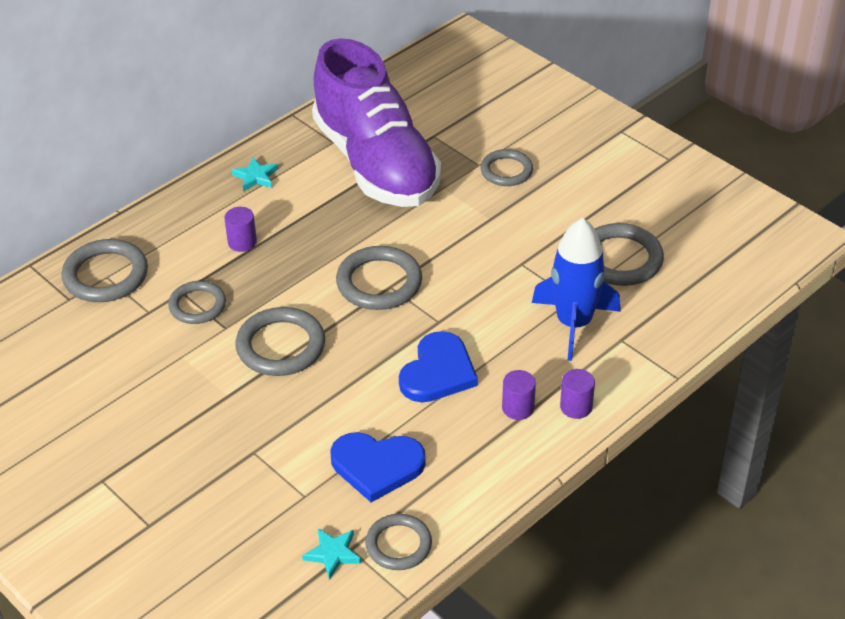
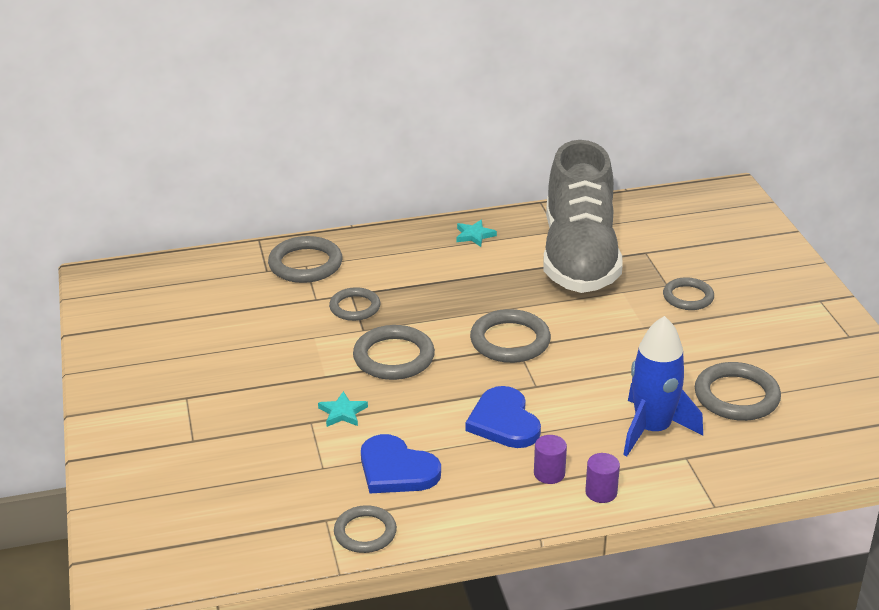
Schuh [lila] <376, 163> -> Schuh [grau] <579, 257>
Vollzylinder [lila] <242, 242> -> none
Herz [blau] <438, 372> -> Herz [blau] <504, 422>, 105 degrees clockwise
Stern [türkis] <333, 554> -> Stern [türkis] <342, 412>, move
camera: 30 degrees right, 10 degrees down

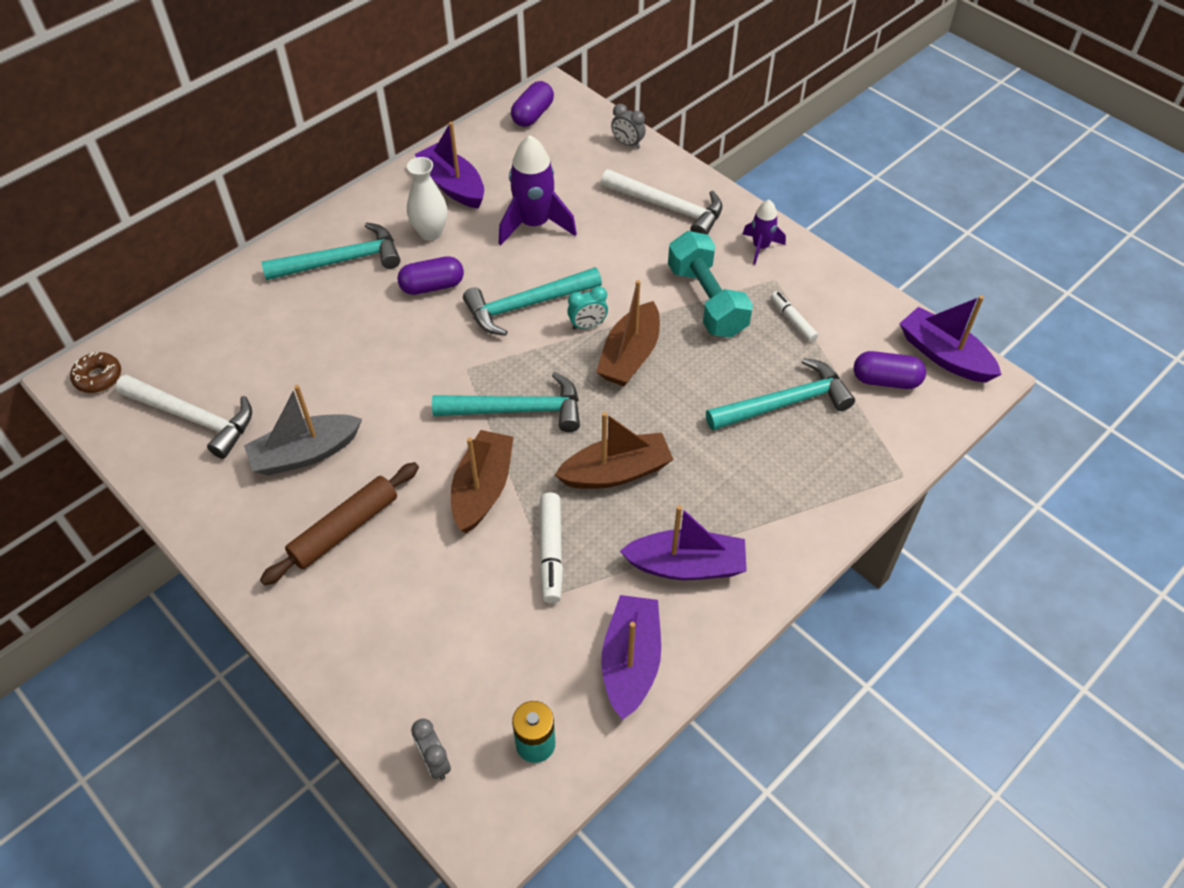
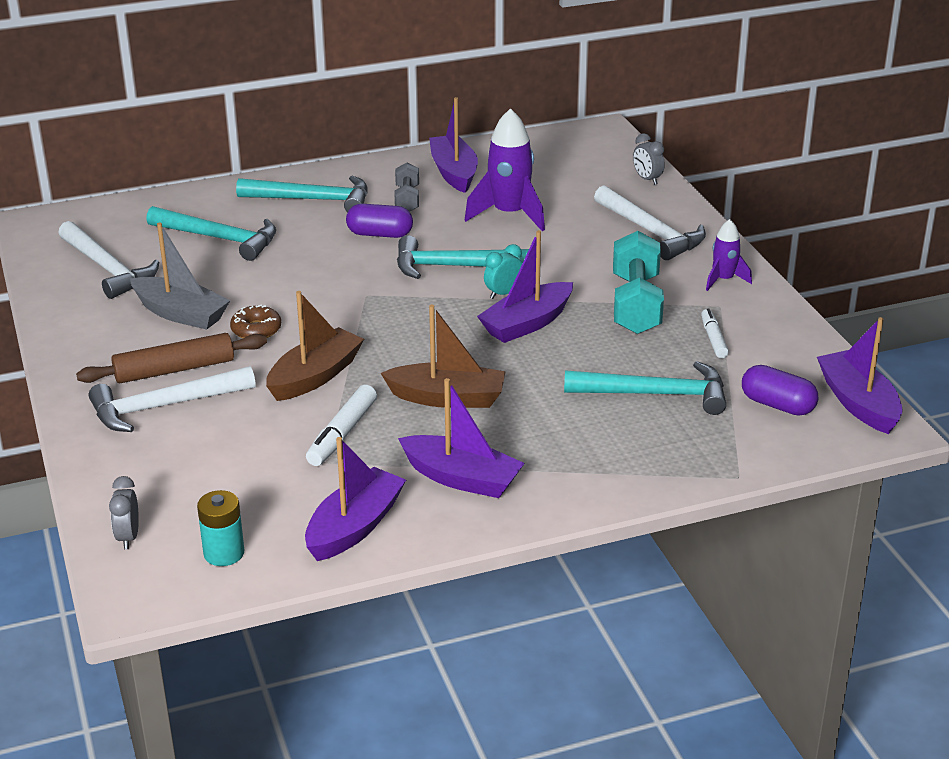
Kapsel [lila] <533, 115> -> none
Vase [weiß] <430, 233> -> Hantel [grau] <407, 199>
Boot [braun] <630, 356> -> Boot [lila] <527, 324>
Wecker [türkis] <587, 325> -> Wecker [türkis] <503, 293>, 135 degrees clockwise
Donut [braun] <98, 377> -> Donut [braun] <256, 330>, move
Hammer [türkis] <517, 410> -> Hammer [türkis] <219, 239>, move
Boot [grau] <305, 453> -> Boot [grau] <181, 314>, 150 degrees counterclockwise
none -> Hammer [weiß] <164, 406>
camera: 25 degrees right, 20 degrees down

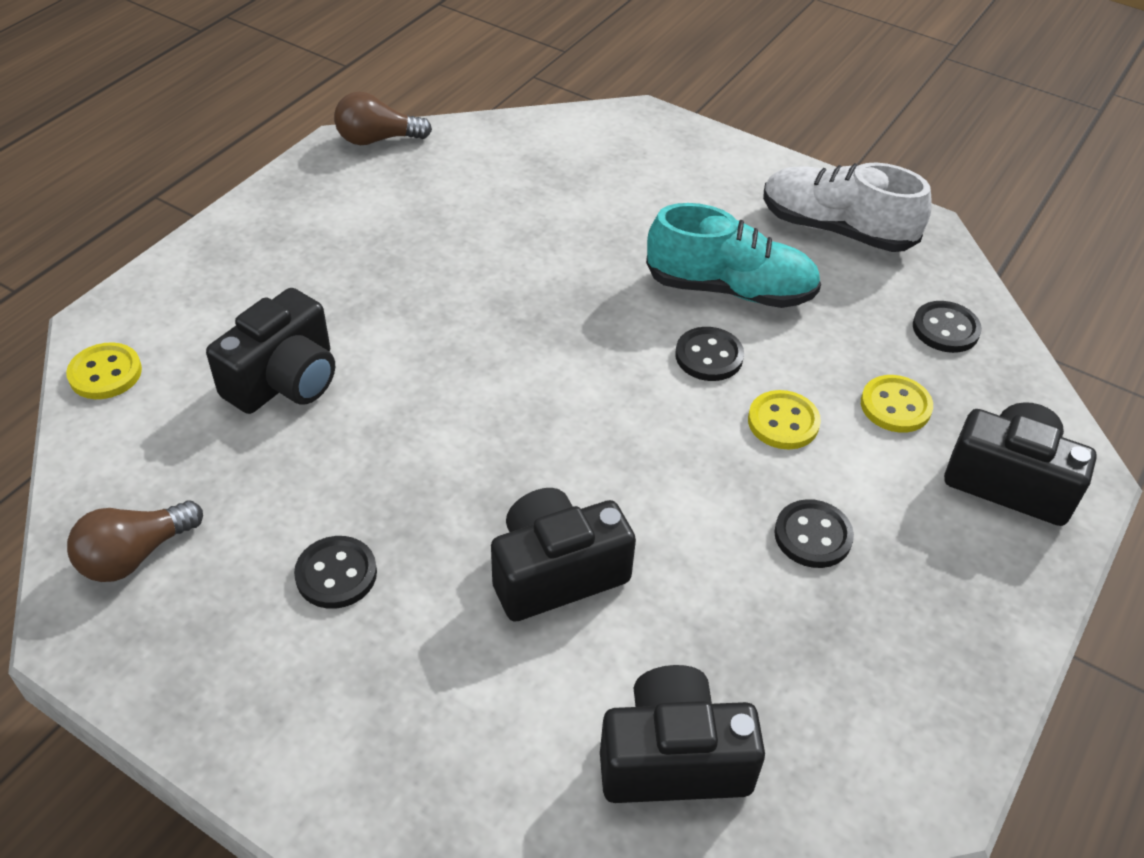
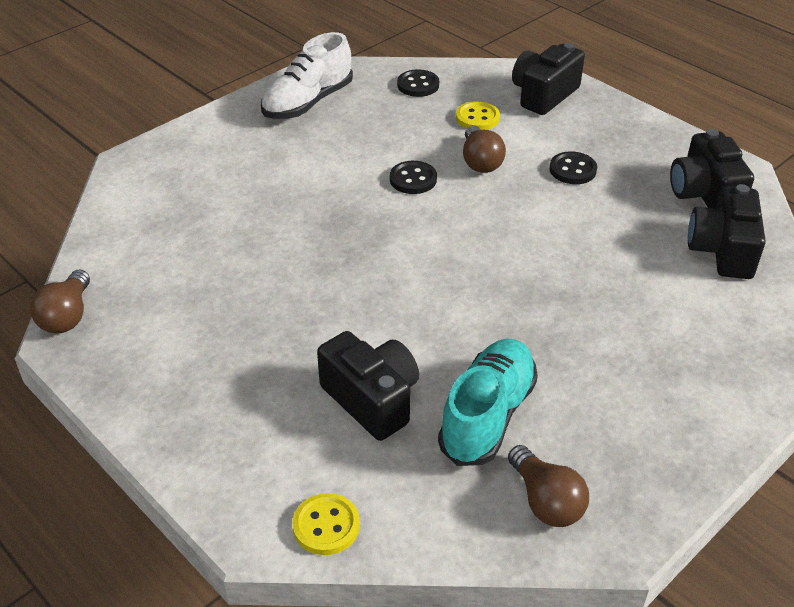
Schuh [türkis] <730, 289> -> Schuh [türkis] <487, 415>, move
Knopf [gelb] <783, 422> -> Glühbirne [braun] <480, 161>
Kamera [schwarz] <556, 573> -> Kamera [schwarz] <704, 193>, move
Knopf [schwarz] <336, 574> -> none
camera: 75 degrees left, 5 degrees down

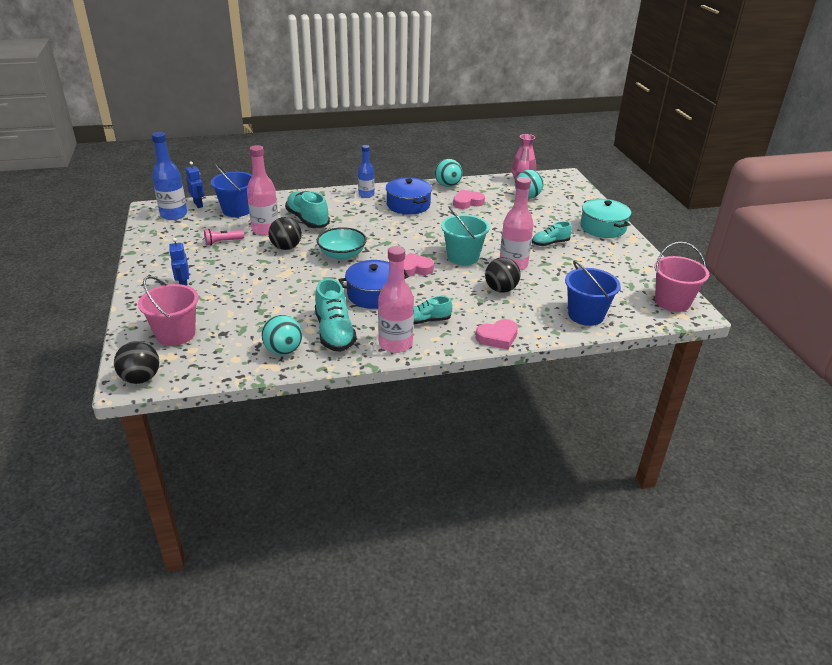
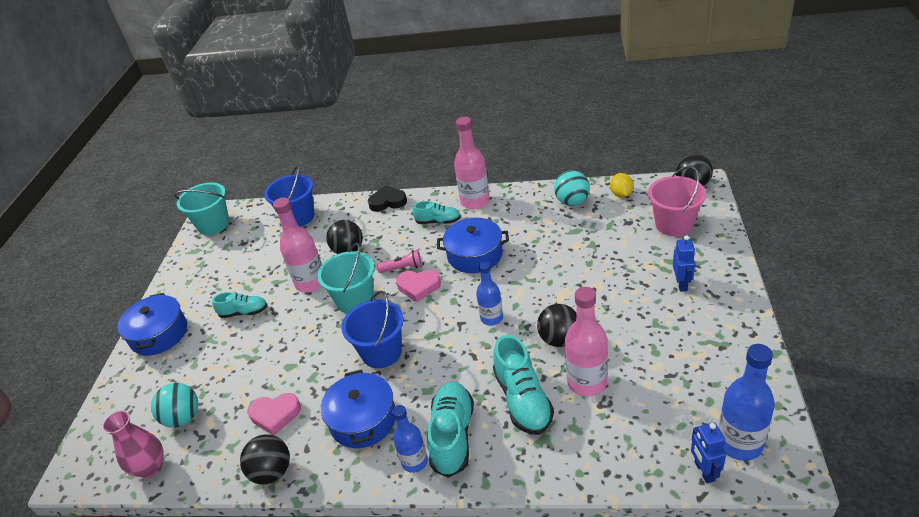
Ball [türkis] <447, 185> -> Ball [schwarz] <272, 472>
Eimer [blau] <237, 210> -> Eimer [blau] <381, 352>, move
Kochtopf [türkis] <603, 227> -> Kochtopf [blau] <159, 334>
Schüssel [türkis] <342, 255> -> Flasche [blau] <491, 318>
Taschenlampe [rosa] <223, 242> -> Taschenlampe [rosa] <403, 268>, move
Eimer [rosa] <672, 302> -> Eimer [türkis] <213, 224>
Schuh [türkis] <334, 332> -> Schuh [türkis] <452, 435>, move
Herz [rosa] <497, 337> -> Herz [schwarz] <388, 202>
none -> Zitrone [gelb] <621, 194>
camera: 155 degrees left, 5 degrees up

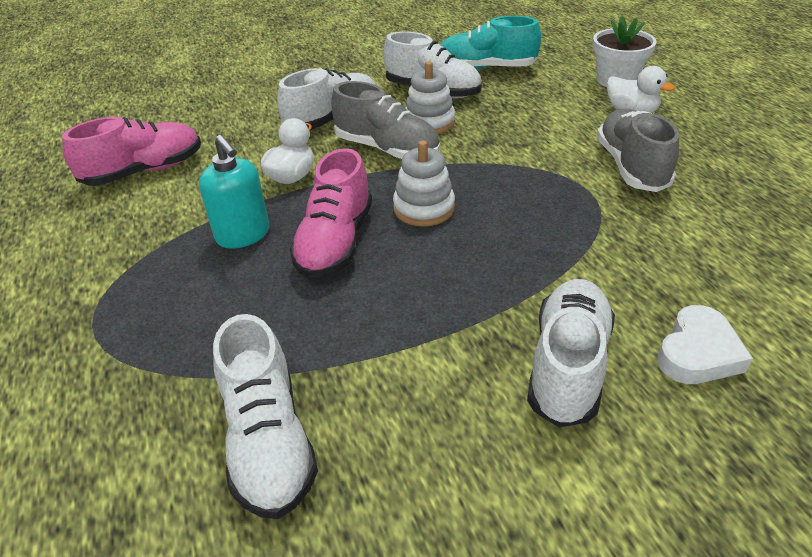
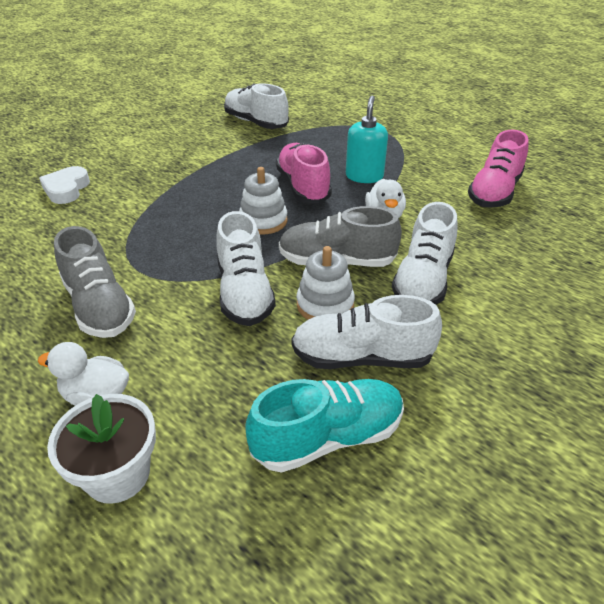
Seifenspender [türkis] <243, 235> -> Seifenspender [türkis] <364, 176>, 75 degrees clockwise
Schuh [weiß] <567, 365> -> Schuh [weiß] <244, 292>, move
camera: 150 degrees right, 0 degrees up

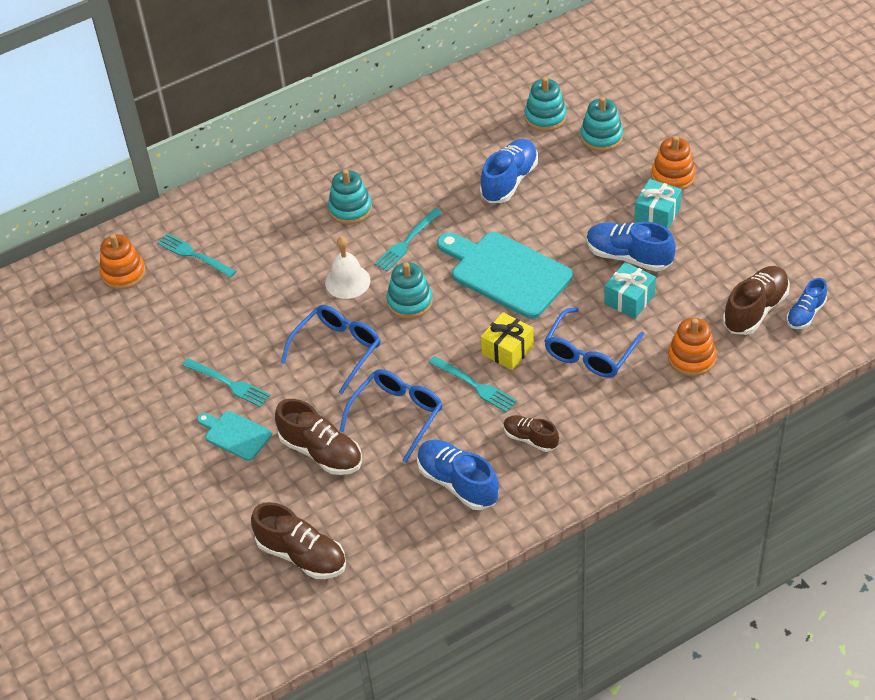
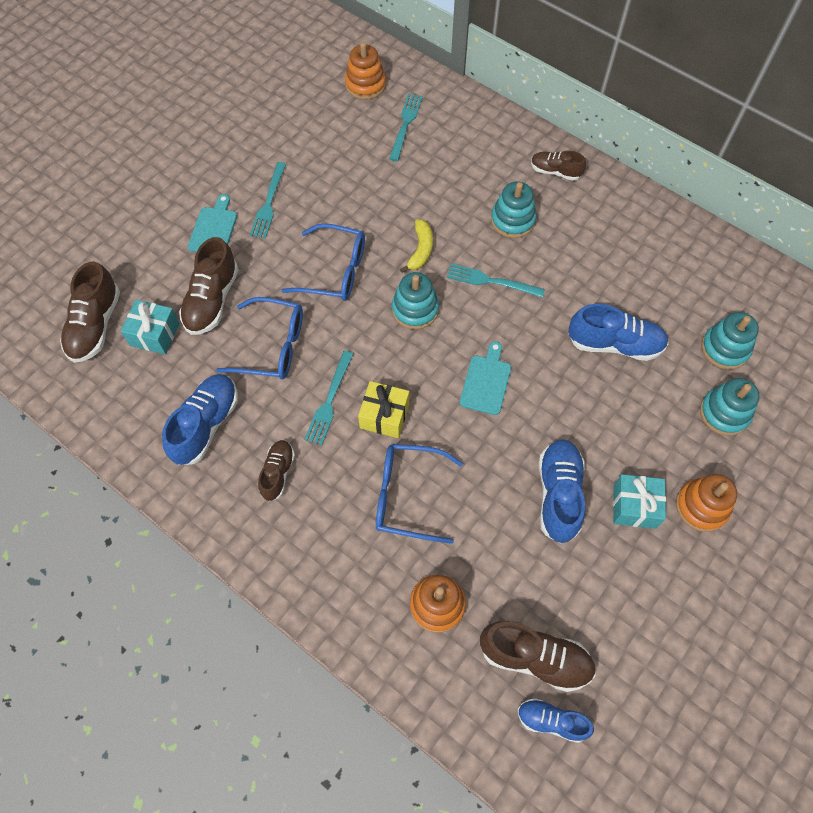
Schneidebrett [türkis] <506, 273> -> Schneidebrett [türkis] <486, 382>, x0.52
Glocke [weiß] <347, 281> -> Banane [gelb] <420, 250>
Geschenk [türkis] <629, 299> -> Geschenk [türkis] <155, 334>, move
none -> Schuh [braun] <555, 171>
camera: 65 degrees right, 15 degrees up

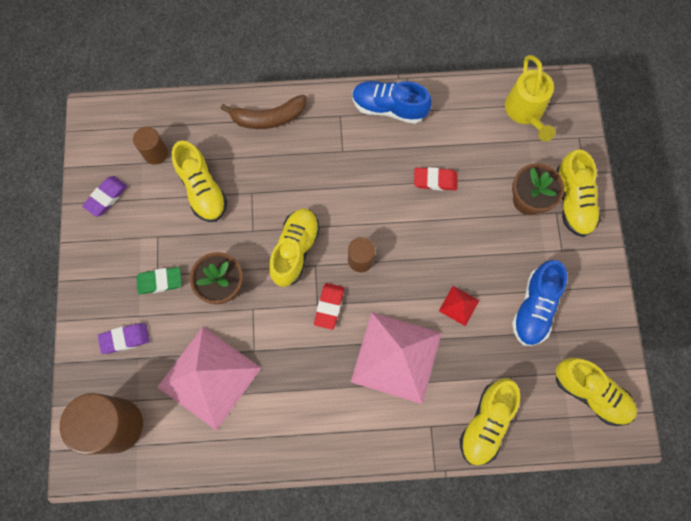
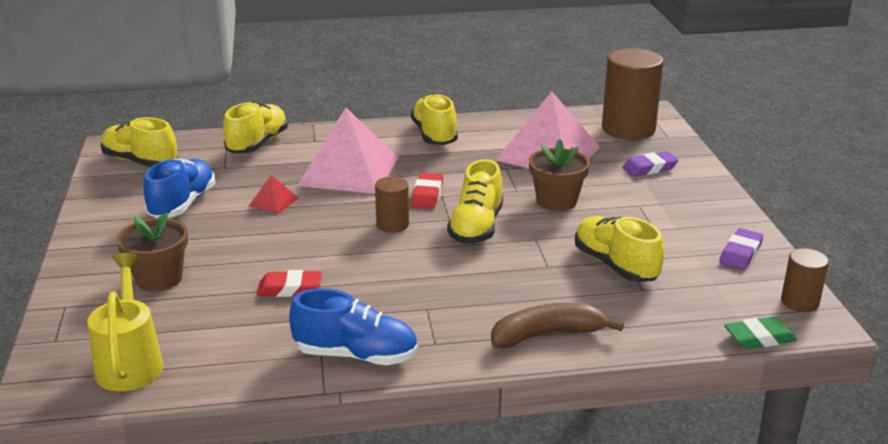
Vollzylinder [braun] <155, 153> -> Vollzylinder [braun] <799, 302>, move
Schuh [gelb] <573, 201> -> Schuh [gelb] <434, 135>, move
Radiergummi [grün] <160, 281> -> Radiergummi [grün] <759, 338>, move
camera: 175 degrees right, 45 degrees down

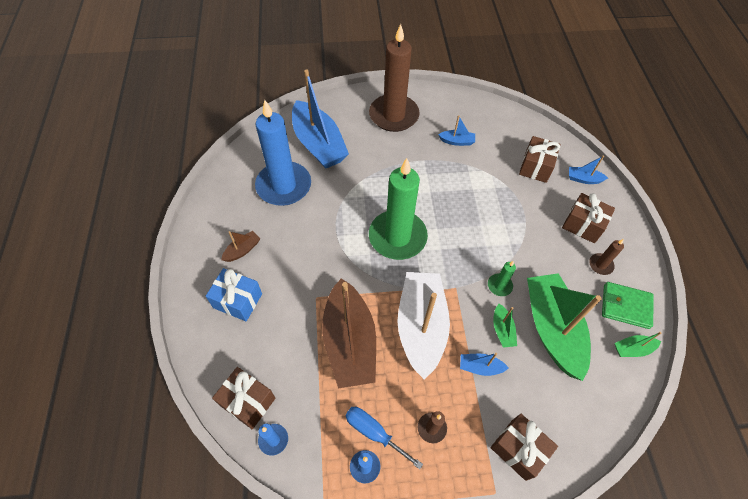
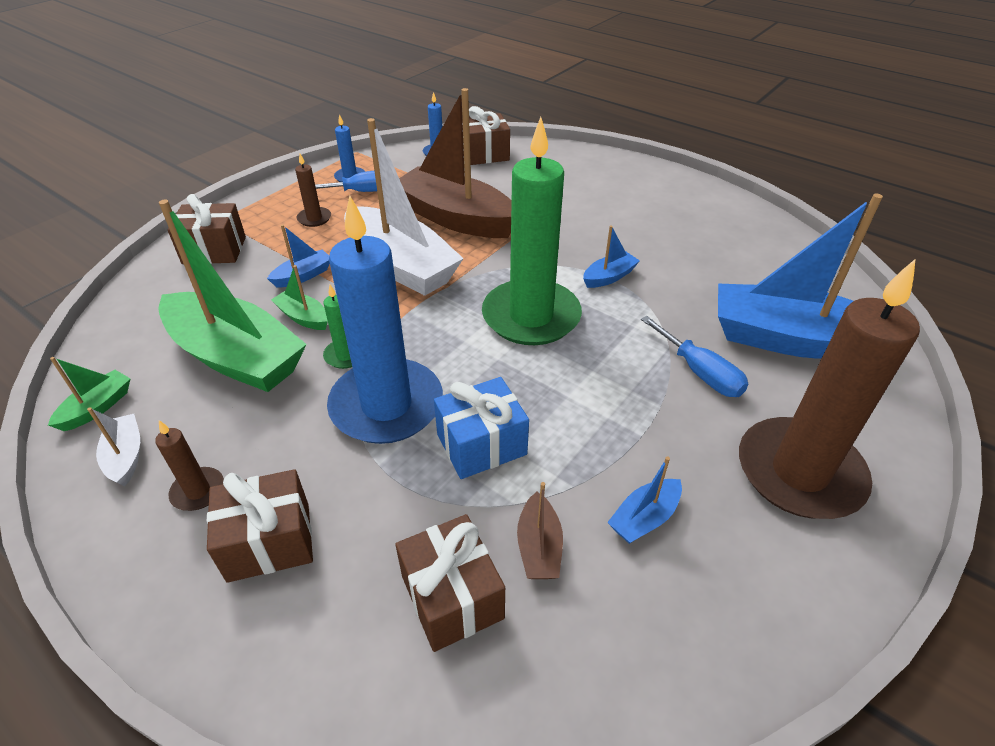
Kerze [blau] <284, 186> -> Kerze [blau] <386, 405>, move
Boot [blau] <583, 179> -> Boot [blau] <609, 277>, move
Boot [braun] <242, 250> -> Boot [braun] <539, 547>, move
Geschenk [blau] <238, 300> -> Geschenk [blau] <481, 444>, move
Geldbörse [grün] <625, 306> -> Boot [weiß] <126, 456>
none -> Schraubenzieher [blau] <700, 372>
camera: 135 degrees right, 15 degrees down

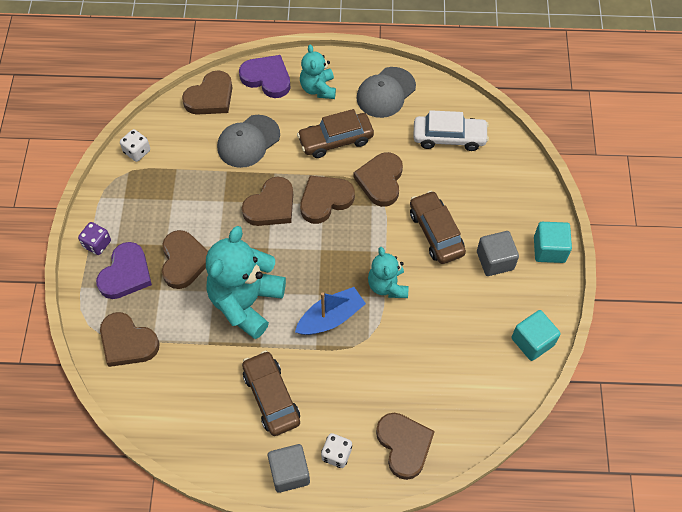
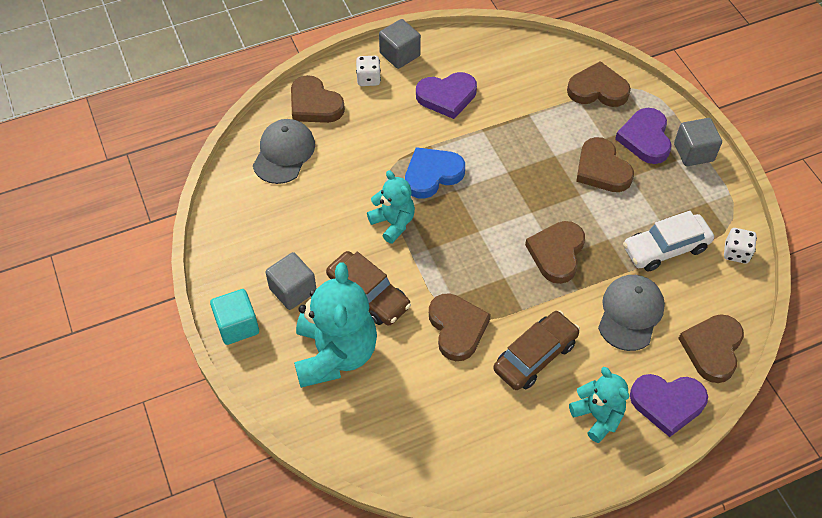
Kappe [grau] <385, 92> -> Kappe [grau] <284, 153>, move
Auto [weiß] <449, 137> -> Auto [weiß] <665, 248>, move
Herz [braun] <325, 200> -> none
Spielwürfel [lila] <97, 244> -> Kubus [grau] <693, 152>
Teddybär [türkis] <246, 302> -> Teddybär [türkis] <335, 354>, move
Boot [blau] <331, 318> -> Herz [blau] <432, 174>
Kubus [türkis] <532, 341> -> none
Auto [braun] <271, 397> -> Herz [lila] <447, 96>
camera: 155 degrees right, 5 degrees down

